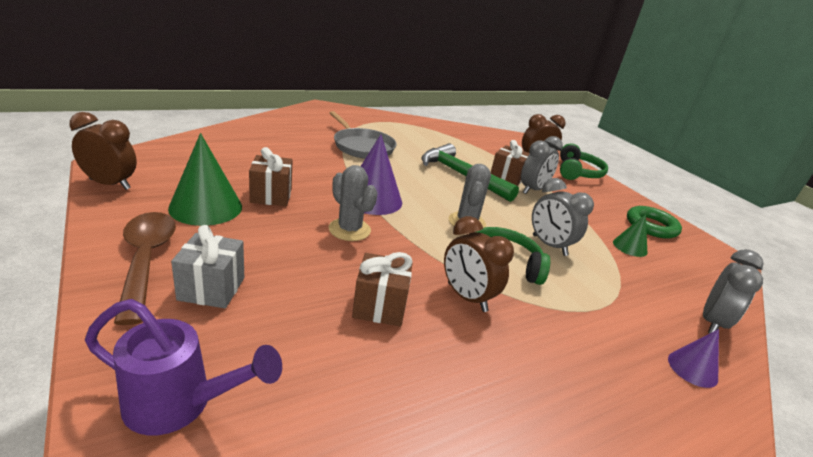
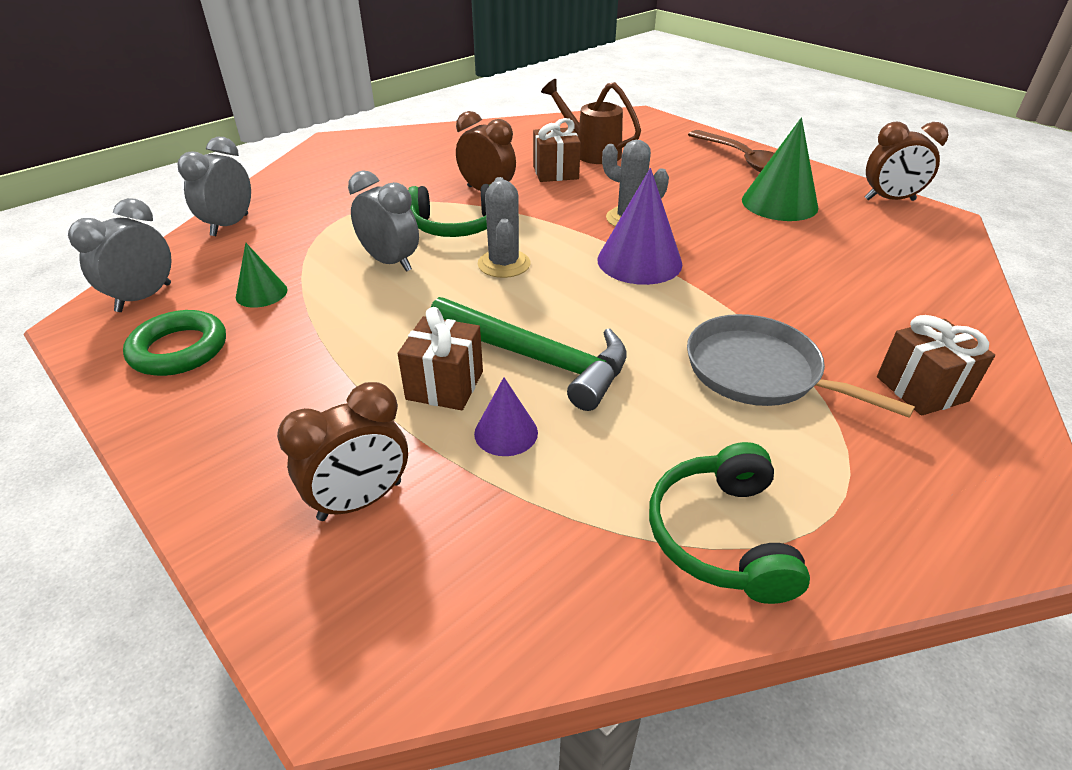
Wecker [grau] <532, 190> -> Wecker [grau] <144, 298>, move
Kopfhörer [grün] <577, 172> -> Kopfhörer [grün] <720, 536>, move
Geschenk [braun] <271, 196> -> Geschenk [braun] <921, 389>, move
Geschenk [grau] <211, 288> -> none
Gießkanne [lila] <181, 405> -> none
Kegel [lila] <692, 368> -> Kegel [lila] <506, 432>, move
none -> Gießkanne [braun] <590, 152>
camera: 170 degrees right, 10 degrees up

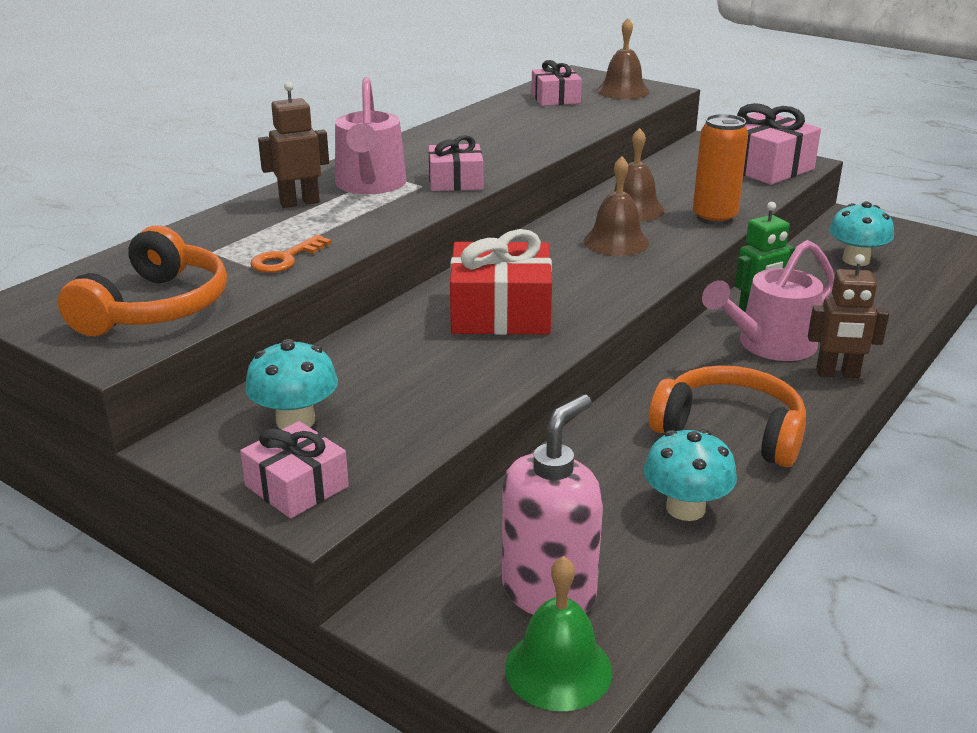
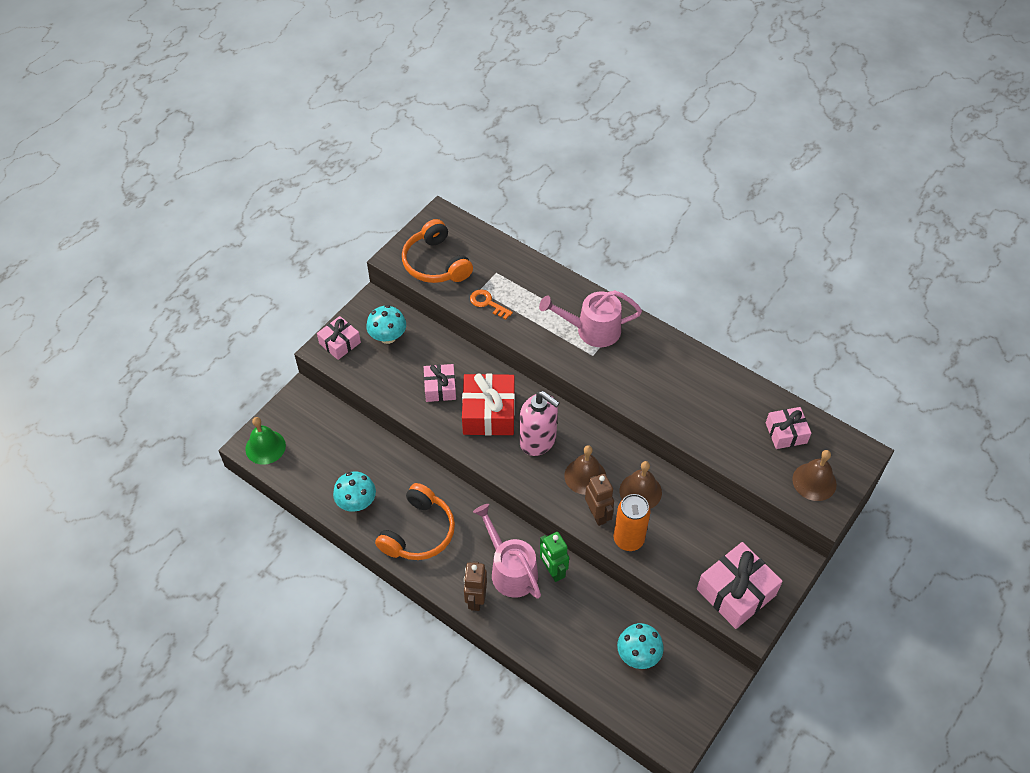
Roboter [braun] <299, 203> -> Roboter [braun] <597, 515>, move
Geschenk [rosa] <455, 181> -> Geschenk [rosa] <440, 388>, move
Kopfhörer [orange] <155, 307> -> Kopfhörer [orange] <436, 263>, 45 degrees clockwise
Seifenspender [rosa] <549, 592> -> Seifenspender [rosa] <538, 441>, move
camera: 90 degrees right, 25 degrees up

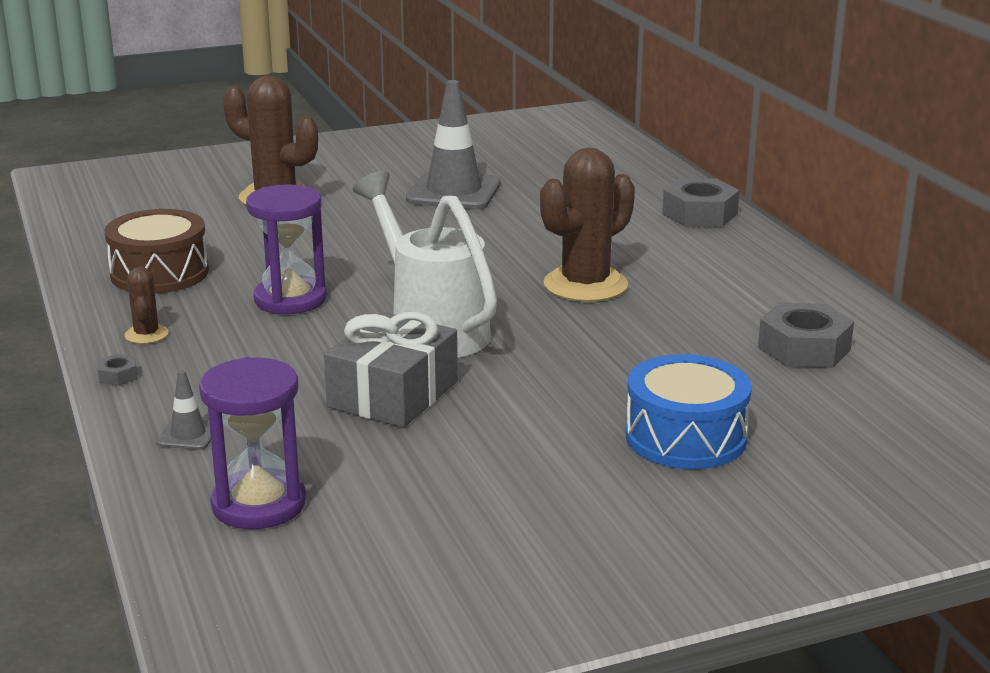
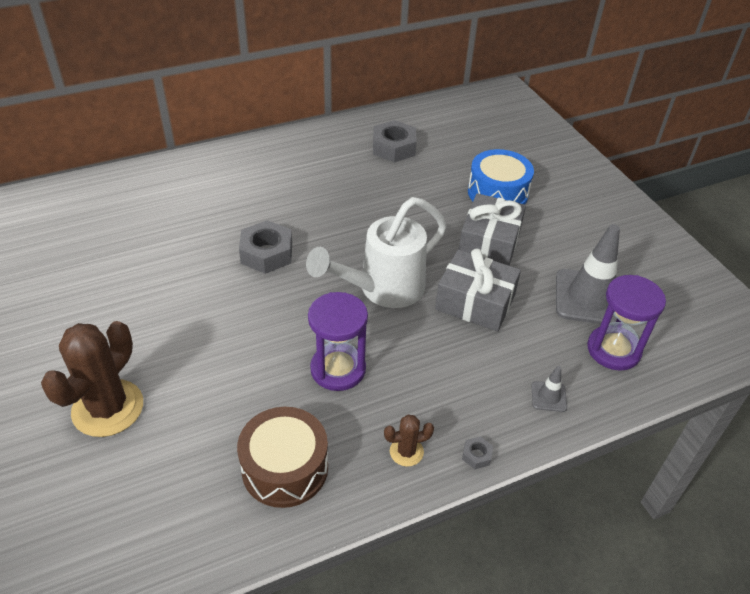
Leitkegel [grau] <454, 192> -> Leitkegel [grau] <589, 298>, move
Kaktus [braun] <585, 285> -> none
Sechskantmutter [grau] <699, 214> -> Sechskantmutter [grau] <266, 253>, move
none -> Geschenk [grau] <489, 243>
camera: 95 degrees left, 20 degrees up

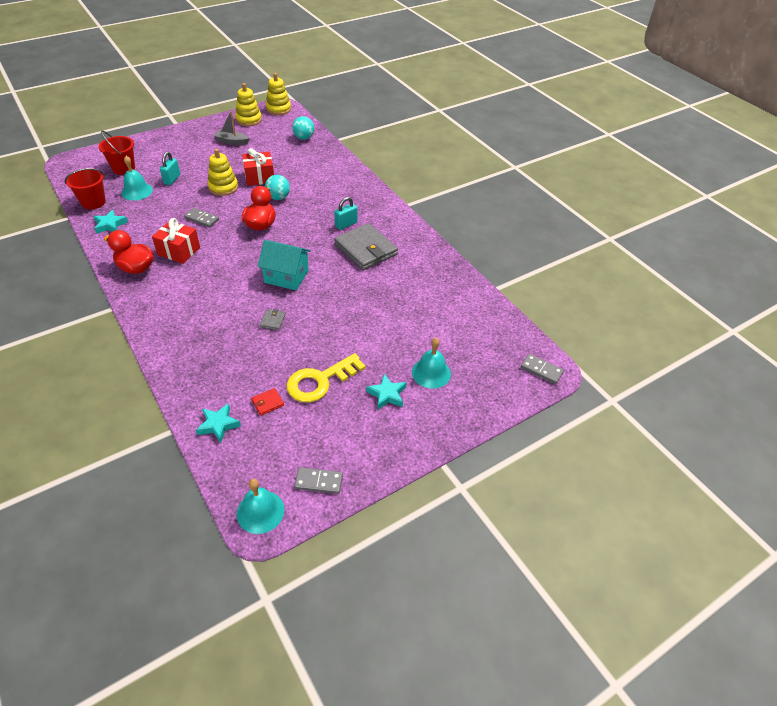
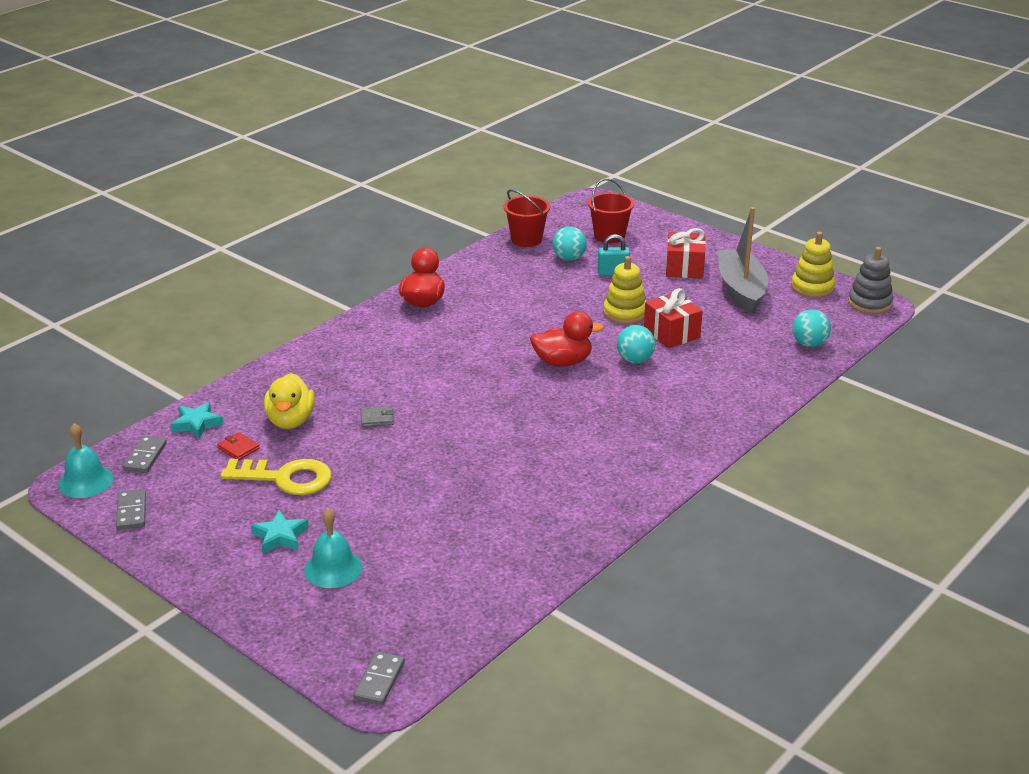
Stapelspielzeug [gelb] <278, 109> -> Stapelspielzeug [grau] <869, 303>
Boot [grau] <232, 141> -> Boot [grau] <741, 290>, x1.84
Glocke [türkis] <137, 191> -> Ball [türkis] <569, 258>
Vorhängeschloss [türkis] <346, 224> -> none
Dominostein [grau] <201, 219> -> Dominostein [grau] <145, 456>, move
Stern [türkis] <110, 225> -> none
Geschenk [rot] <179, 251> -> Geschenk [rot] <684, 268>, move
Geldbörse [grau] <365, 249> -> none
Haus [türkis] <286, 276> -> none
Schlüssel [gelb] <320, 381> -> Schlüssel [gelb] <286, 478>, 150 degrees clockwise
none -> Ente [gelb] <290, 421>
camera: 75 degrees right, 15 degrees down

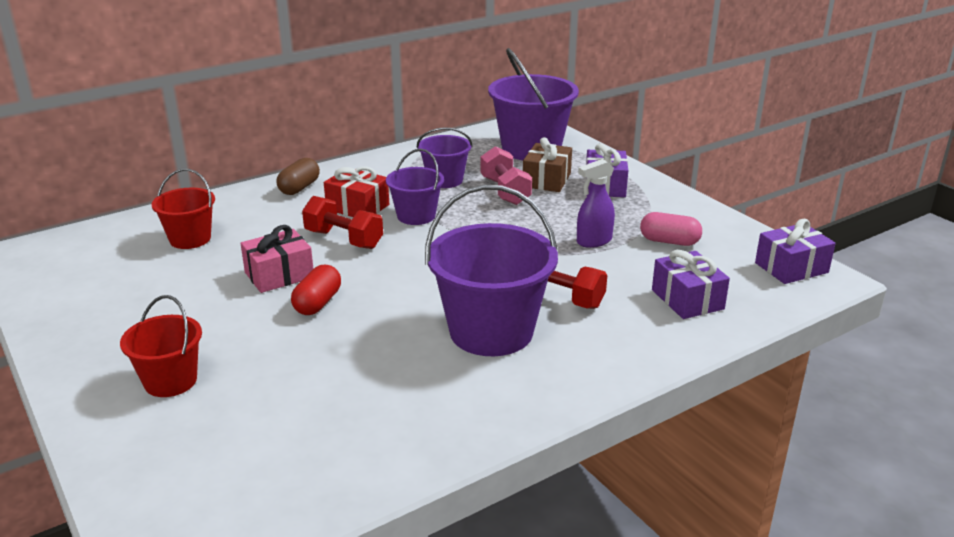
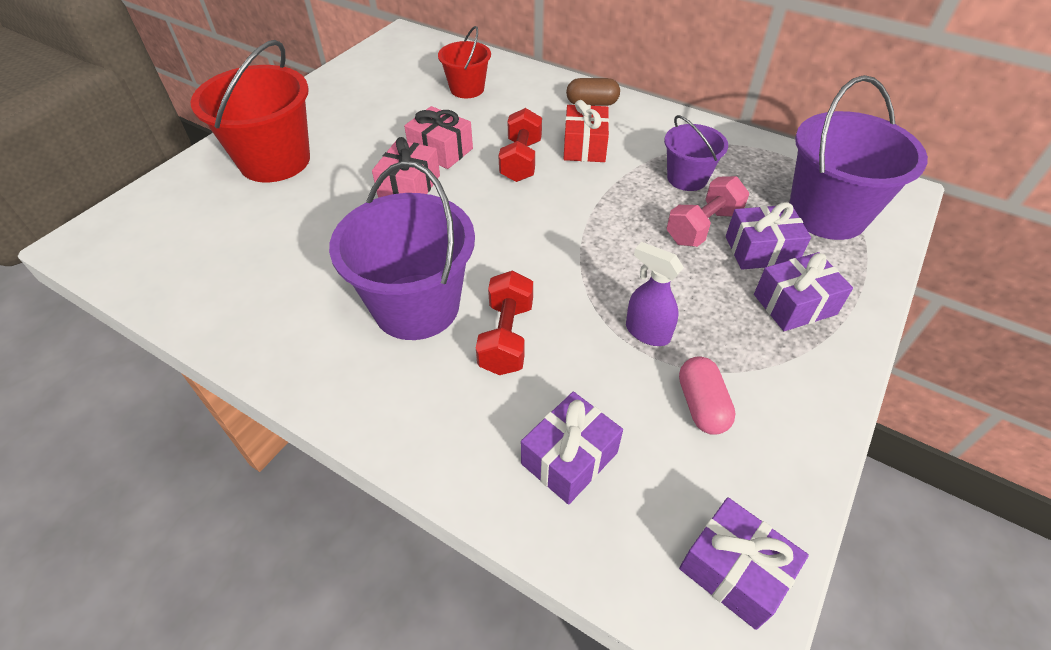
Geschenk [braun] <546, 180> -> Geschenk [lila] <761, 250>
Eimer [lila] <416, 216> -> none
Kapsel [rot] <317, 303> -> Geschenk [rosa] <409, 186>
Eimer [rot] <170, 381> -> Eimer [rot] <275, 161>, x1.77
camera: 65 degrees right, 20 degrees up

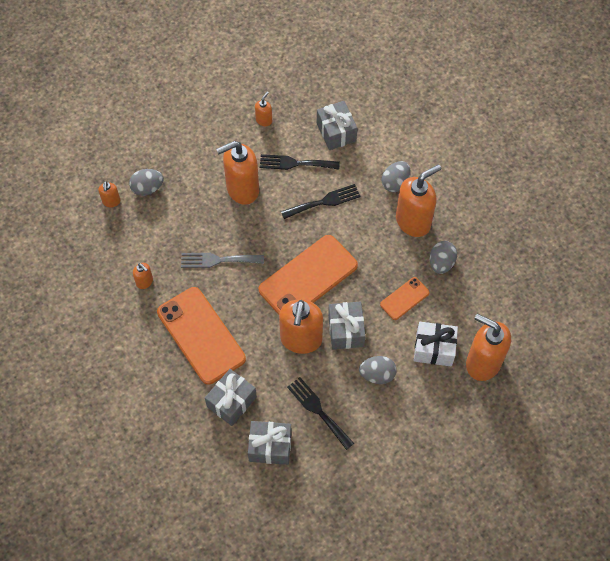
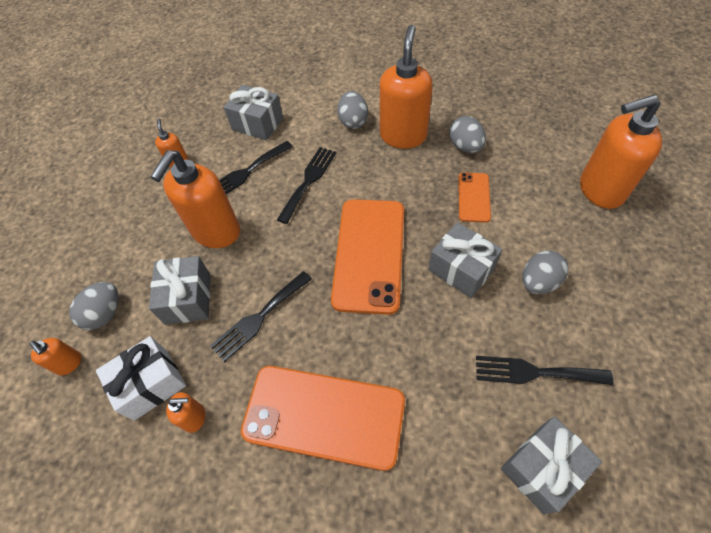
Gabel [grau] <218, 260> -> Gabel [schwarz] <259, 318>
Seifenspender [orange] <301, 339> -> none
Geschenk [weiß] <434, 349> -> Geschenk [weiß] <151, 384>, move
Geschenk [grau] <231, 402> -> Geschenk [grau] <188, 298>, move
camera: 40 degrees left, 5 degrees down

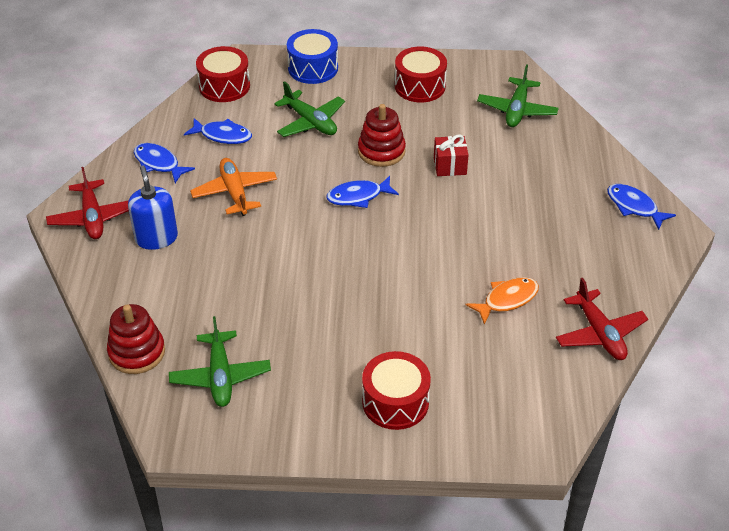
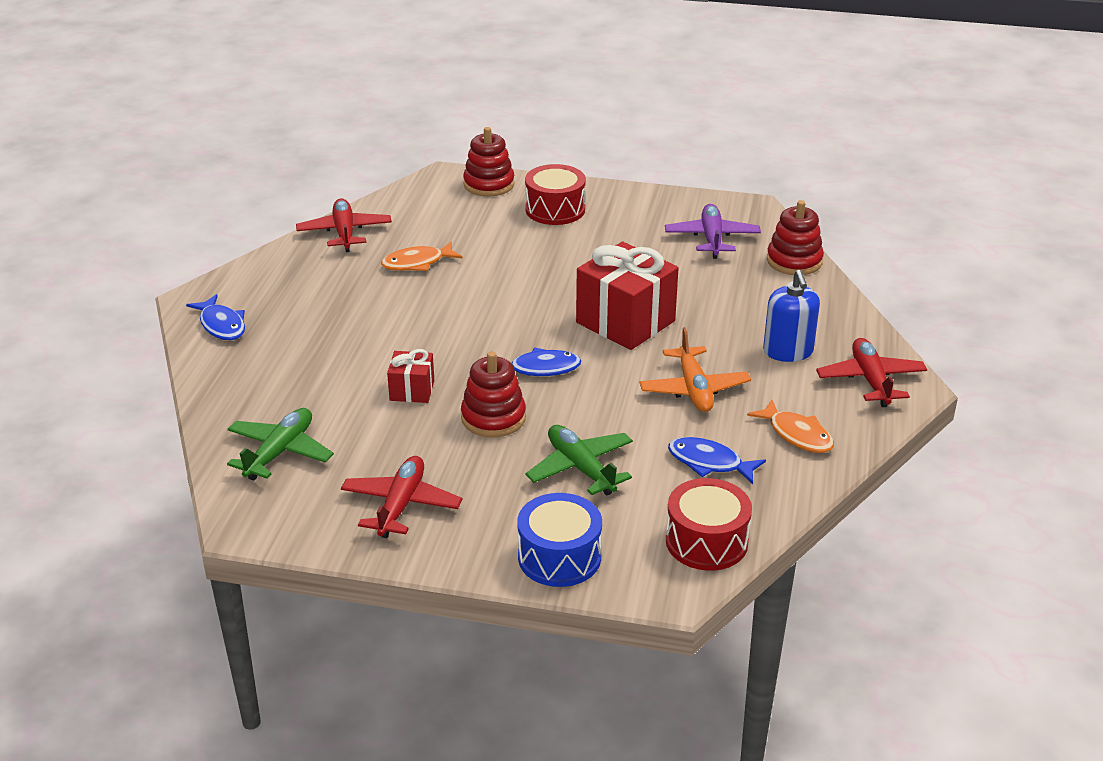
Trommel [rot] <420, 86> -> Flugzeug [rot] <401, 505>
Fisch [blau] <158, 163> -> Fisch [orange] <797, 435>
Flugzeug [grün] <220, 376> -> Flugzeug [lila] <712, 238>
none -> Stapelspielzeug [rot] <489, 184>
none -> Geschenk [rot] <625, 322>
camera: 170 degrees left, 10 degrees down

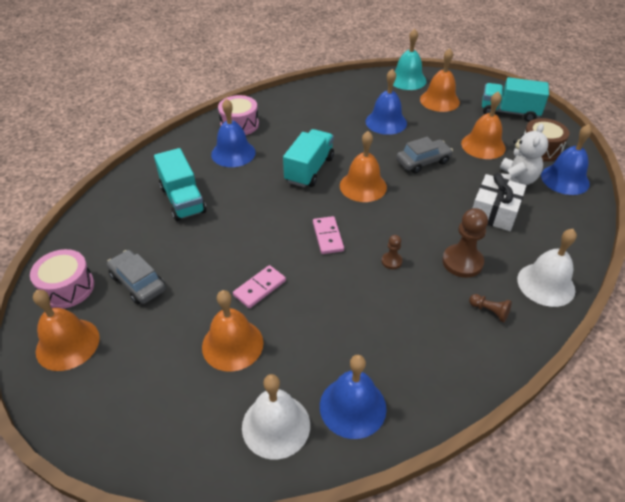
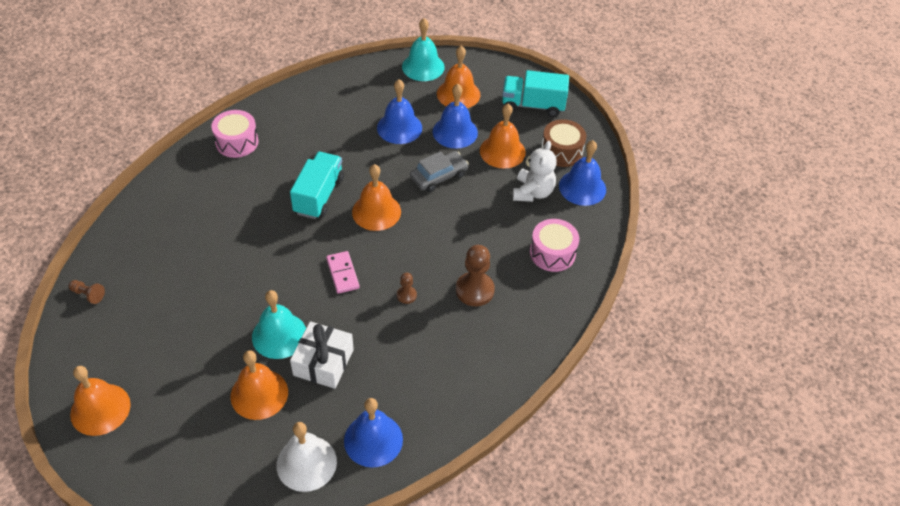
Glocke [blau] <233, 153> -> Glocke [blau] <455, 132>, move
Lastwagen [türkis] <183, 200> -> none
Geschenk [weiß] <494, 212> -> Geschenk [weiß] <323, 362>, move
Glocke [weiß] <546, 284> -> none
Trommel [rosa] <67, 288> -> Trommel [rosa] <552, 253>, move
Auto [grau] <138, 283> -> none
Dominostein [rosa] <260, 288> -> Glocke [türkis] <279, 335>
Bauer [braun] <489, 311> -> Bauer [braun] <88, 295>, move
camera: 10 degrees left, 5 degrees up

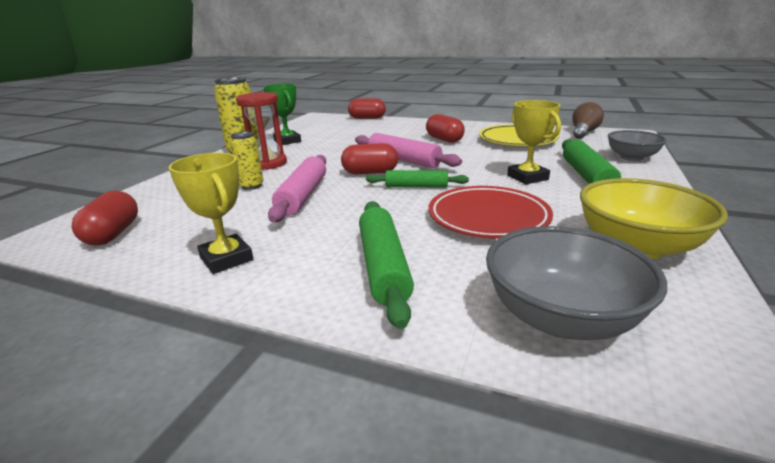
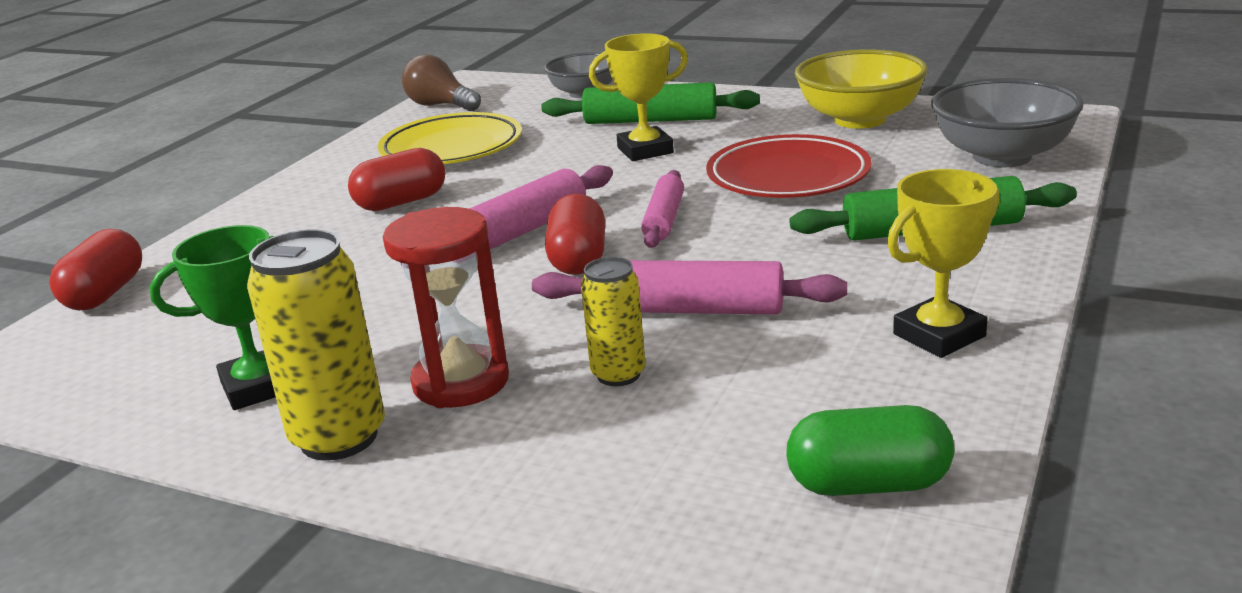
Nudelholz [grün] <416, 187> -> Nudelholz [rosa] <664, 219>
Kapsel [rot] <113, 234> -> Kapsel [grün] <868, 484>
camera: 85 degrees left, 0 degrees up

